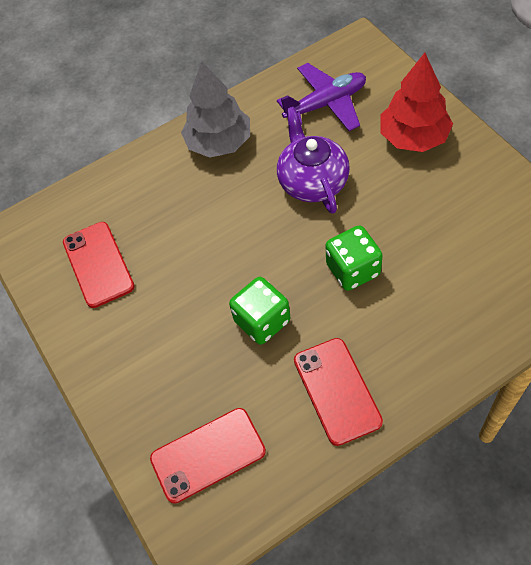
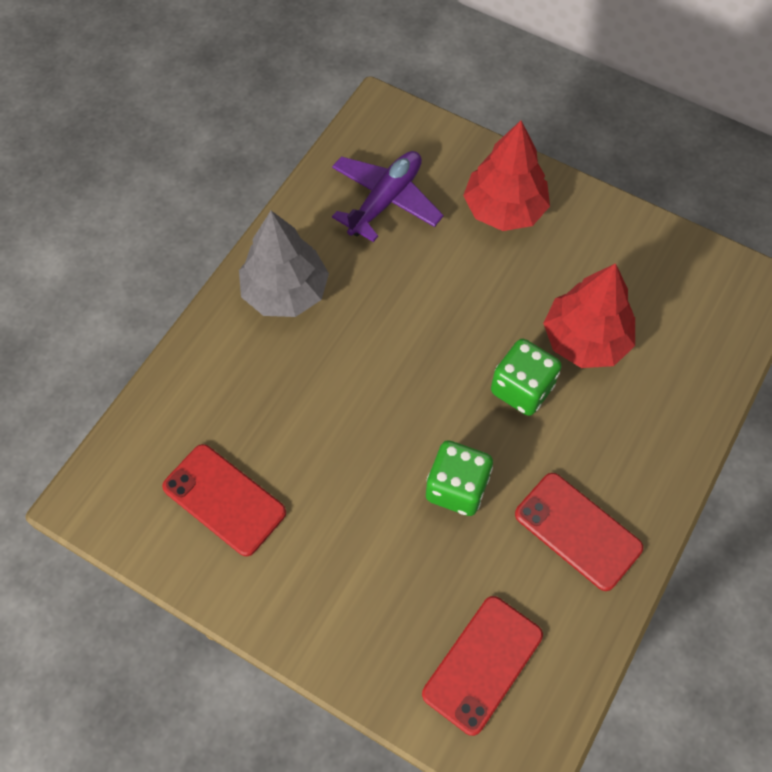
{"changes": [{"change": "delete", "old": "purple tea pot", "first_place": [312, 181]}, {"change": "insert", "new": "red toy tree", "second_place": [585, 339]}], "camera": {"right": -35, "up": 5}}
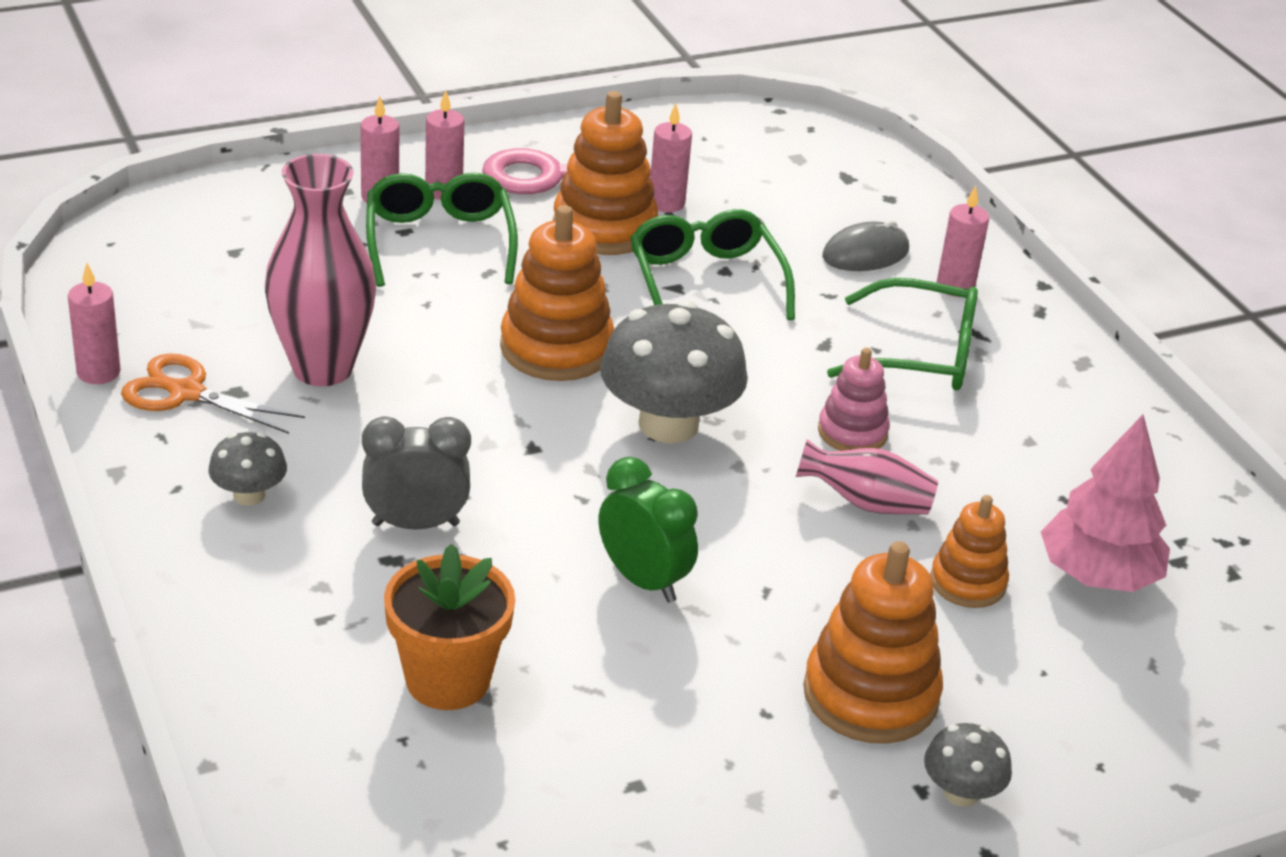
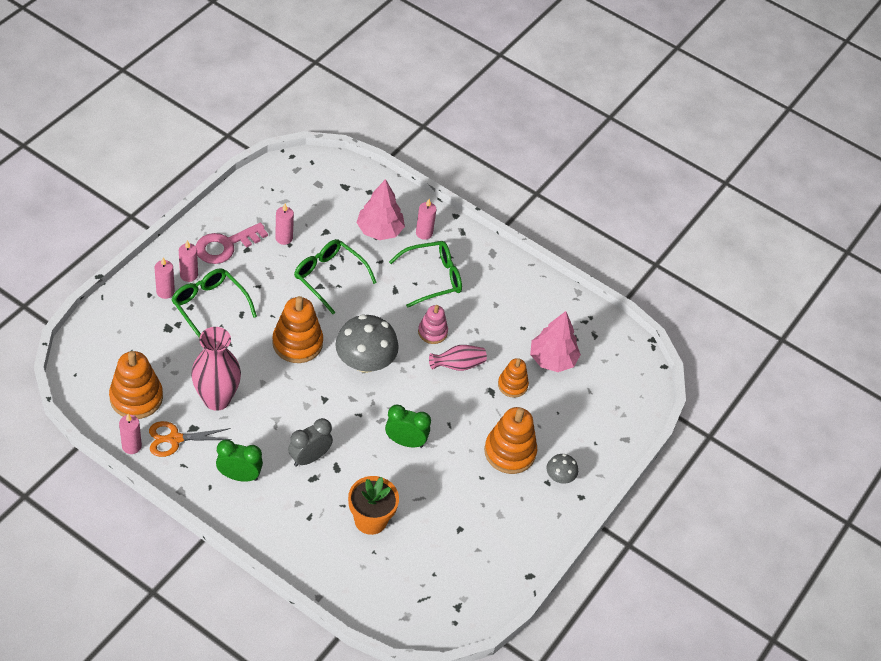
{"changes": [{"change": "move", "old": "orange-coloured stacking toy", "first_place": [604, 227], "second_place": [136, 397]}, {"change": "replace", "old": "ash-grey mushroom", "new": "green clock", "first_place": [249, 495], "second_place": [239, 476]}, {"change": "replace", "old": "ash-grey computer mouse", "new": "rose-pink toy tree", "first_place": [865, 253], "second_place": [379, 230]}], "camera": {"right": -35, "up": 15}}
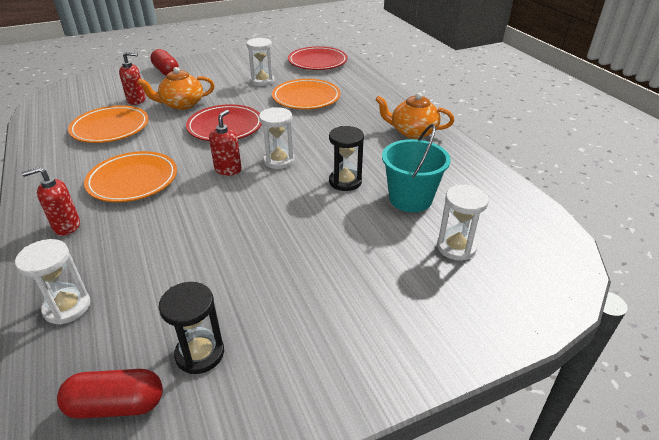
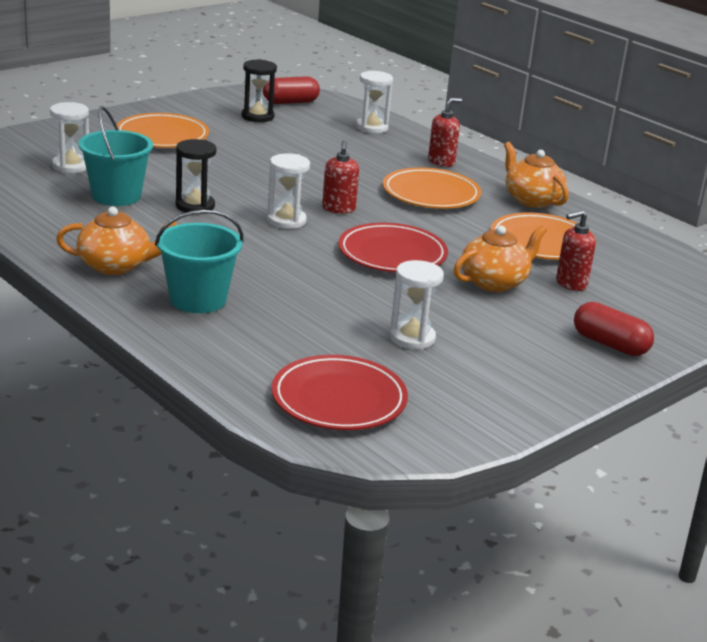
{"changes": [{"change": "insert", "new": "teal bucket", "second_place": [198, 299]}, {"change": "insert", "new": "orange-coloured tea pot", "second_place": [531, 200]}, {"change": "move", "old": "orange-coloured plate", "first_place": [306, 98], "second_place": [162, 136]}], "camera": {"right": 160, "up": -10}}
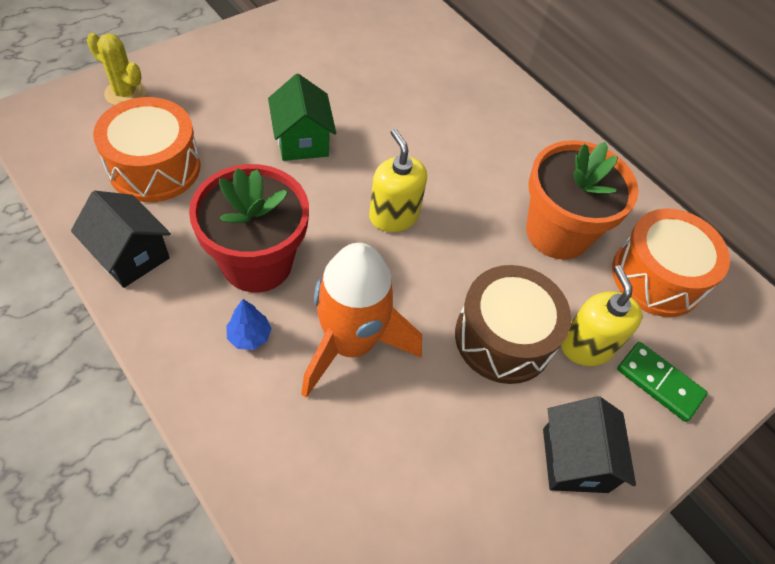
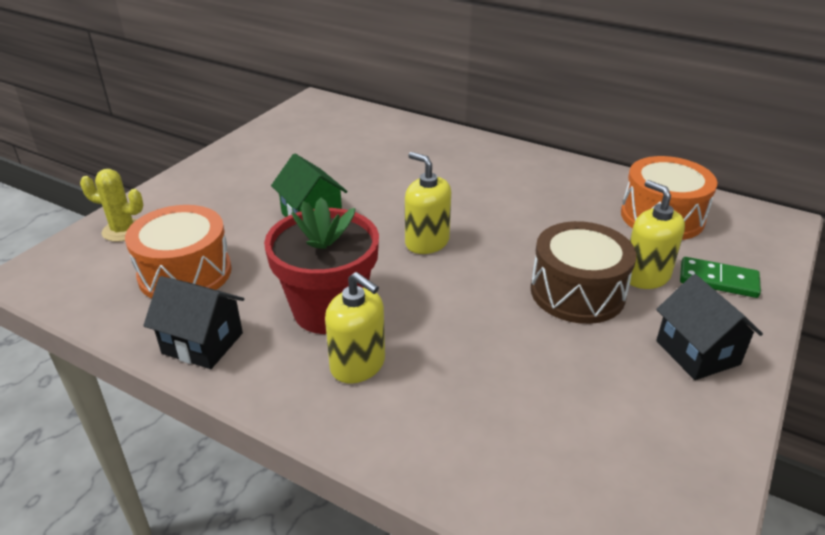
{"changes": [{"change": "delete", "old": "orange-coloured toy rocket", "first_place": [351, 344]}, {"change": "delete", "old": "orange-coloured plant pot", "first_place": [557, 233]}, {"change": "replace", "old": "blue toy tree", "new": "bright yellow pump bottle", "first_place": [249, 336], "second_place": [358, 364]}], "camera": {"right": -15, "up": -20}}
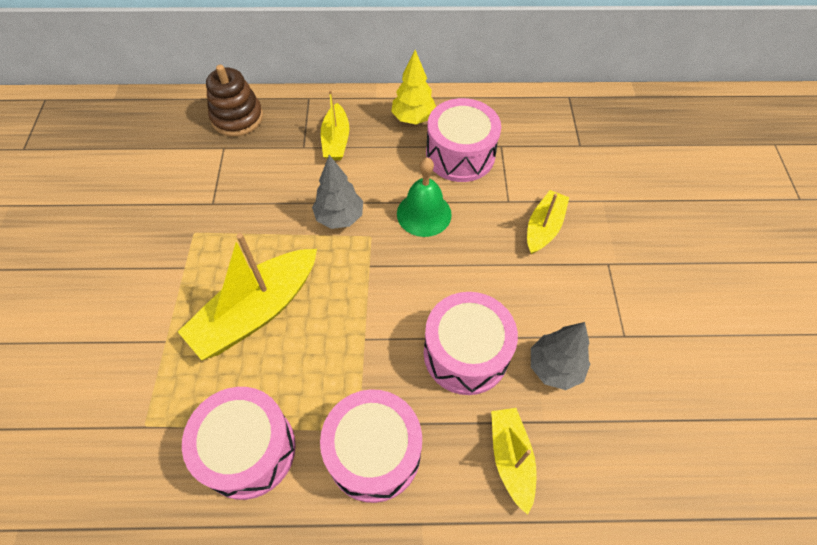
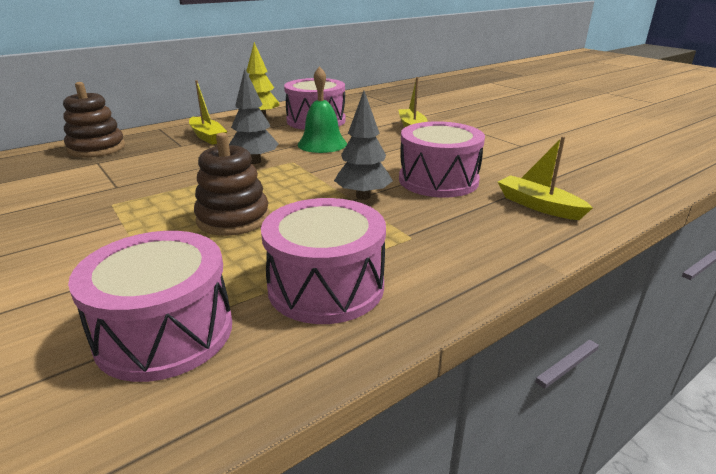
{"changes": [{"change": "move", "old": "rose-pink toy drum", "first_place": [374, 452], "second_place": [165, 332]}, {"change": "move", "old": "ash-grey toy tree", "first_place": [554, 367], "second_place": [363, 196]}, {"change": "replace", "old": "bright yellow sailboat", "new": "dark brown stacking toy", "first_place": [256, 311], "second_place": [233, 218]}], "camera": {"right": -35, "up": -30}}
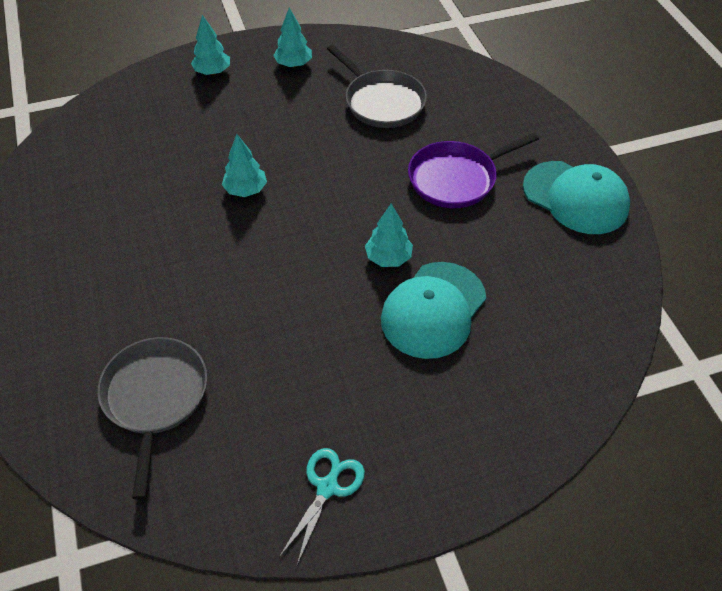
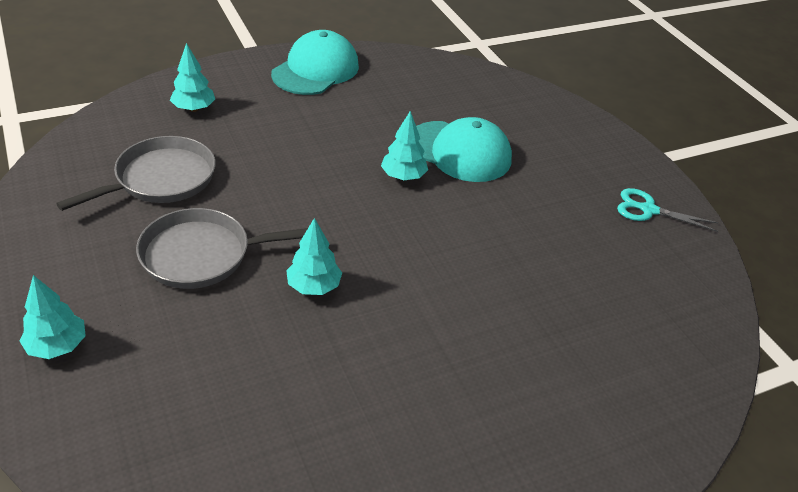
{"changes": [{"change": "delete", "old": "purple pan", "first_place": [456, 178]}, {"change": "move", "old": "ash-grey pan", "first_place": [155, 397], "second_place": [202, 255]}, {"change": "move", "old": "teal toy tree", "first_place": [293, 64], "second_place": [194, 108]}], "camera": {"right": -100, "up": -10}}
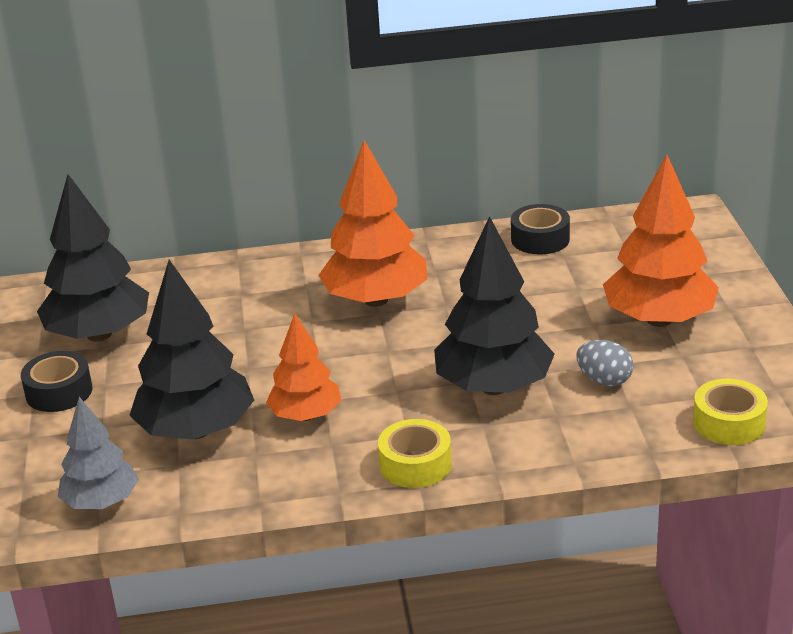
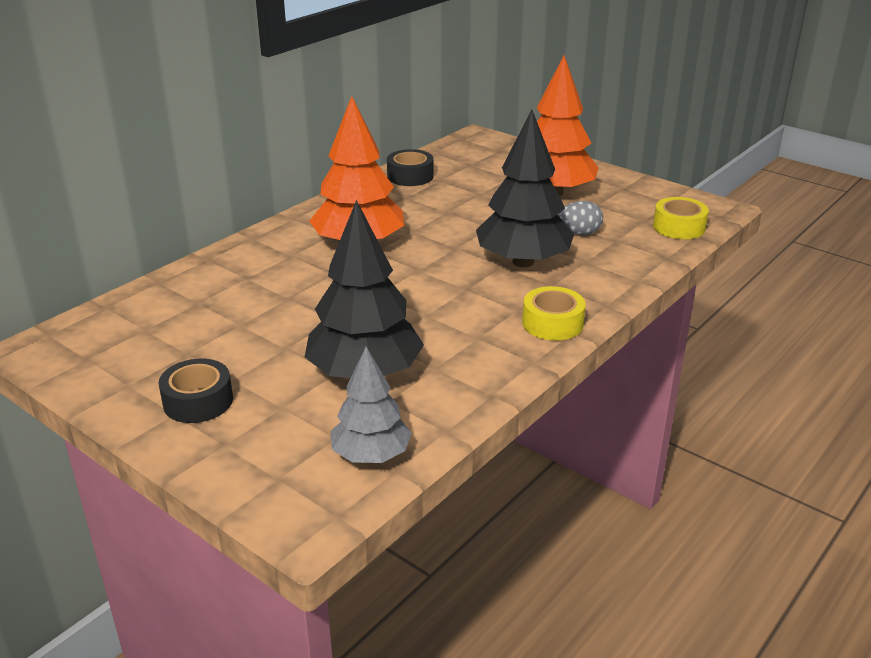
{"changes": [{"change": "delete", "old": "ebony toy tree", "first_place": [99, 334]}, {"change": "delete", "old": "orange-coloured toy tree", "first_place": [306, 415]}], "camera": {"right": -45, "up": 0}}
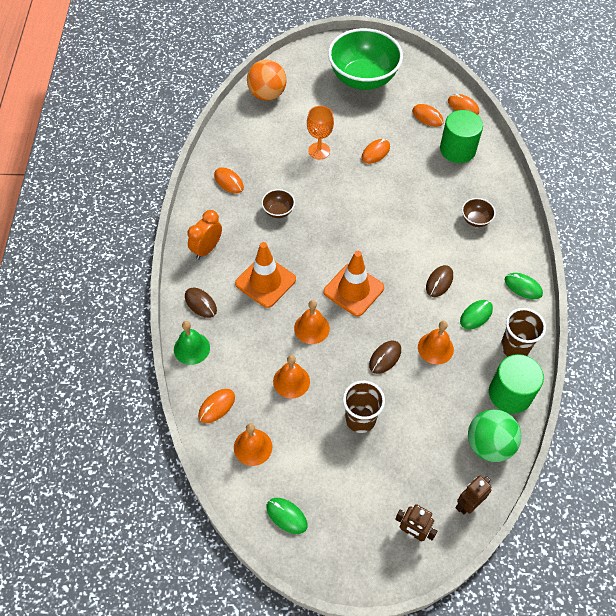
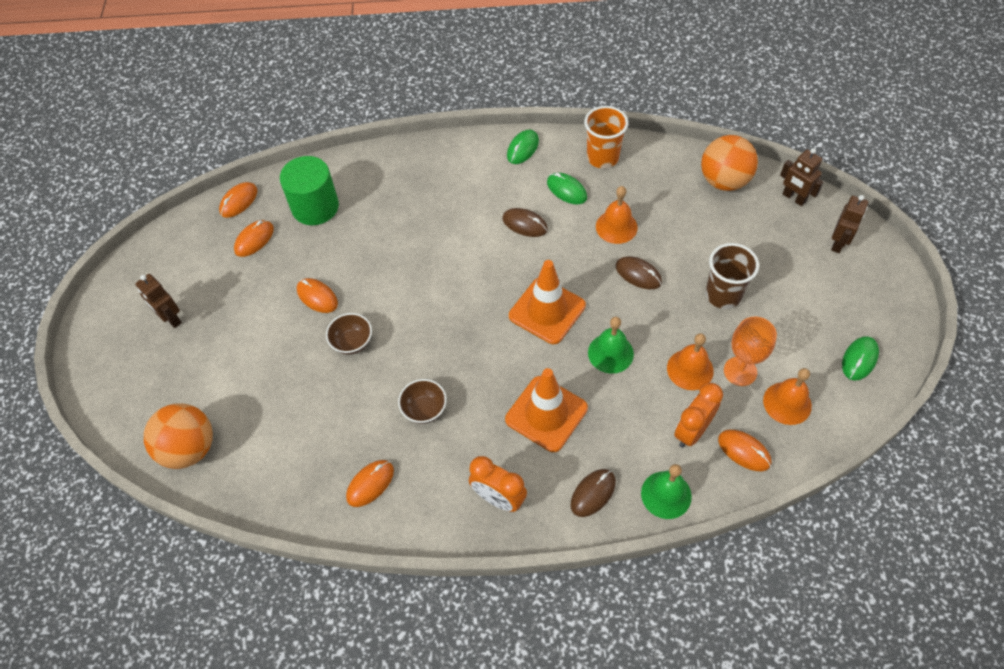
{"changes": [{"change": "delete", "old": "green cylinder", "first_place": [510, 394]}, {"change": "insert", "new": "orange-coloured clock", "second_place": [692, 431]}, {"change": "move", "old": "orange-coloured chalice", "first_place": [319, 151], "second_place": [740, 371]}, {"change": "move", "old": "dark brown serving bowl", "first_place": [475, 220], "second_place": [352, 342]}, {"change": "replace", "old": "green serving bowl", "new": "dark brown robot figure", "first_place": [363, 79], "second_place": [171, 318]}, {"change": "recolor", "old": "orange-coloured hand bell", "new": "green hand bell", "first_place": [311, 328], "second_place": [610, 353]}, {"change": "recolor", "old": "green sphere", "new": "orange-coloured sphere", "first_place": [489, 445], "second_place": [724, 181]}, {"change": "recolor", "old": "dark brown cup", "new": "orange-coloured cup", "first_place": [514, 347], "second_place": [602, 157]}], "camera": {"right": -90, "up": 0}}
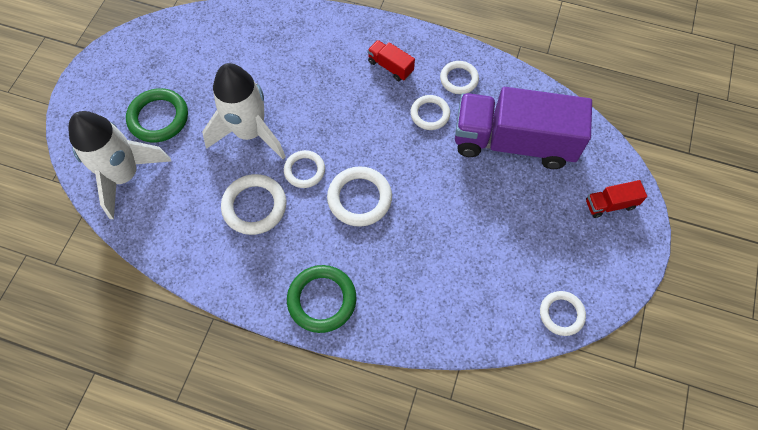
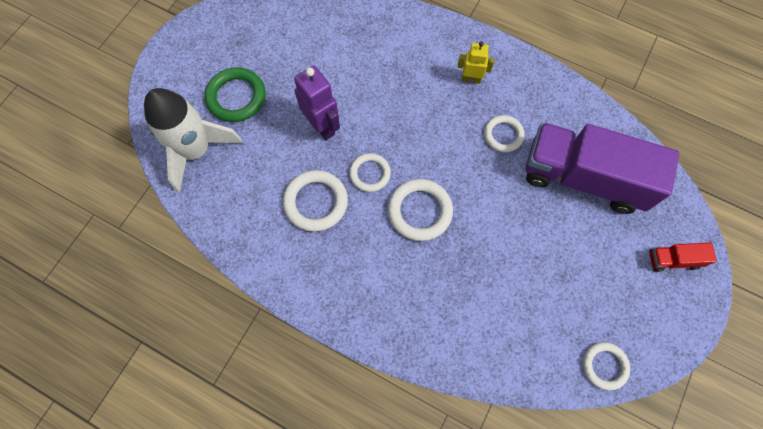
{"changes": [{"change": "delete", "old": "green hoop", "first_place": [322, 300]}, {"change": "delete", "old": "snow-white hoop", "first_place": [459, 79]}, {"change": "replace", "old": "snow-white toy rocket", "new": "purple robot figure", "first_place": [250, 132], "second_place": [322, 126]}, {"change": "replace", "old": "red toy truck", "new": "bright yellow robot figure", "first_place": [390, 67], "second_place": [471, 79]}], "camera": {"right": 10, "up": 5}}
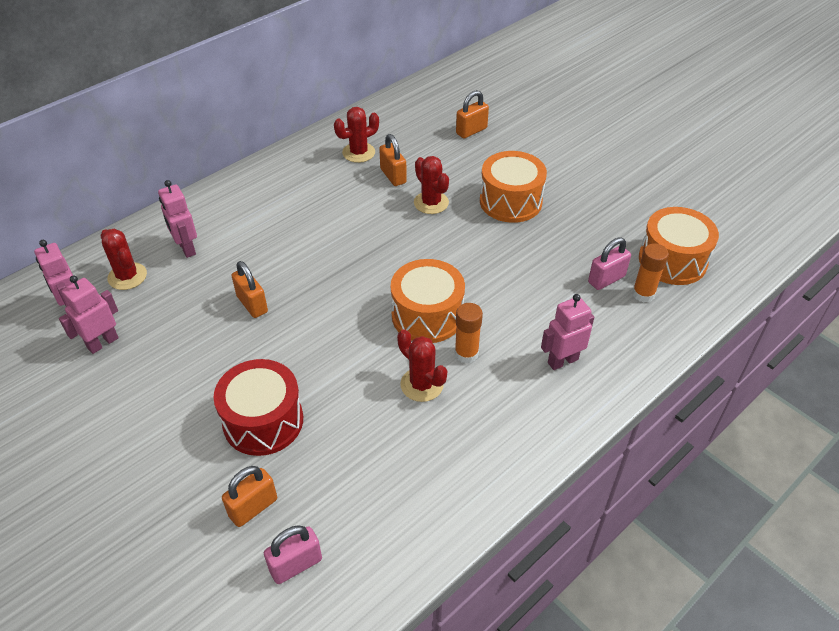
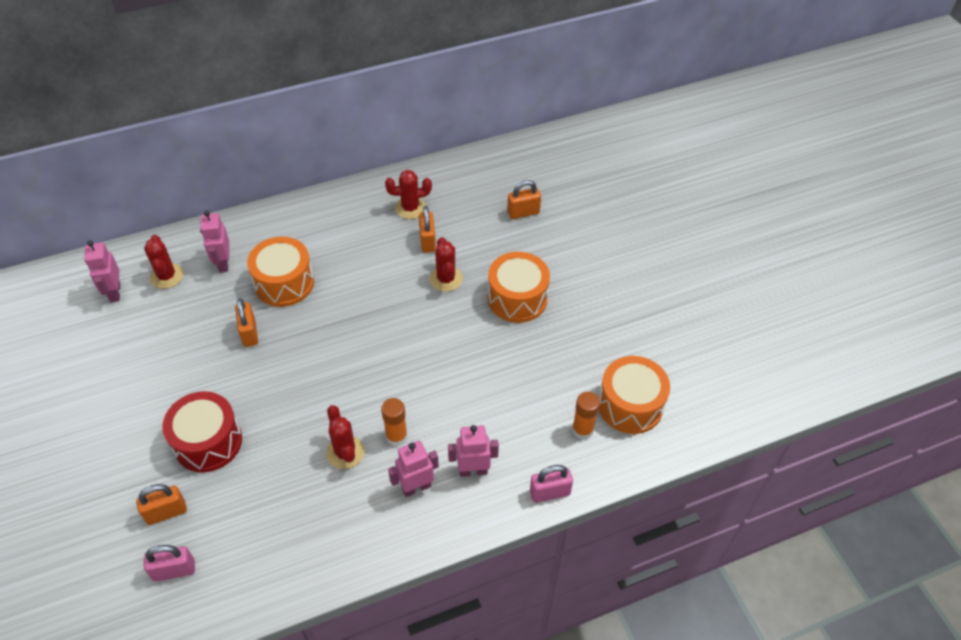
{"changes": [{"change": "move", "old": "rose-pink robot figure", "first_place": [102, 343], "second_place": [416, 487]}, {"change": "move", "old": "orange-coloured toy drum", "first_place": [427, 315], "second_place": [284, 283]}, {"change": "move", "old": "rose-pink small lock", "first_place": [606, 279], "second_place": [549, 492]}], "camera": {"right": 20, "up": 5}}
